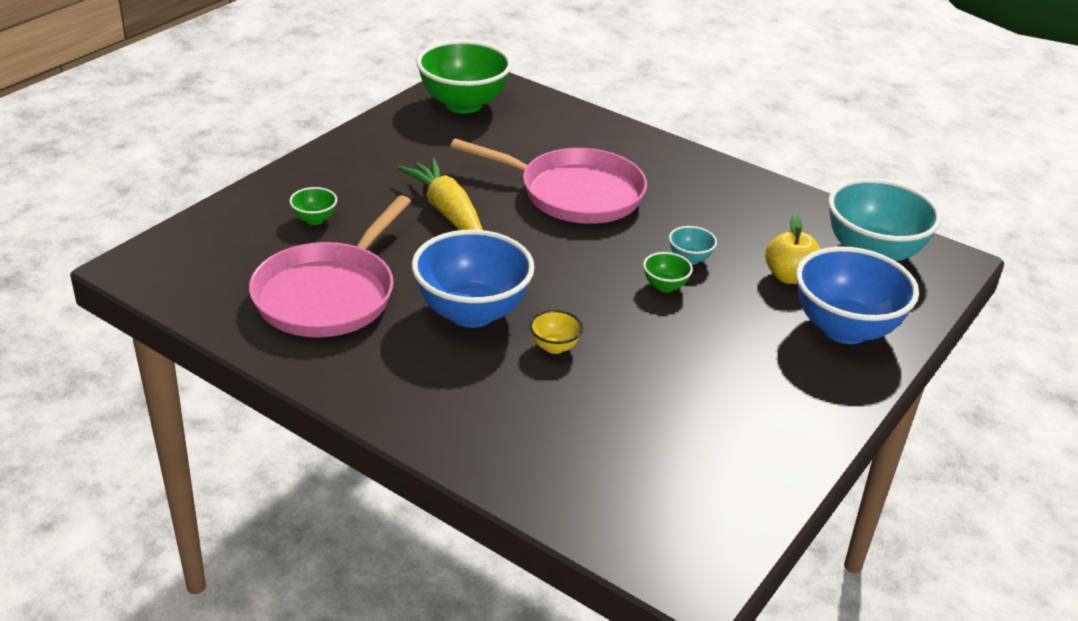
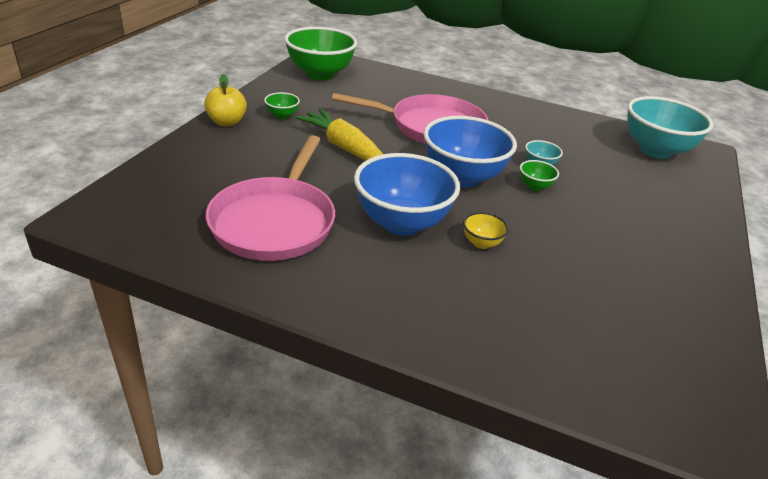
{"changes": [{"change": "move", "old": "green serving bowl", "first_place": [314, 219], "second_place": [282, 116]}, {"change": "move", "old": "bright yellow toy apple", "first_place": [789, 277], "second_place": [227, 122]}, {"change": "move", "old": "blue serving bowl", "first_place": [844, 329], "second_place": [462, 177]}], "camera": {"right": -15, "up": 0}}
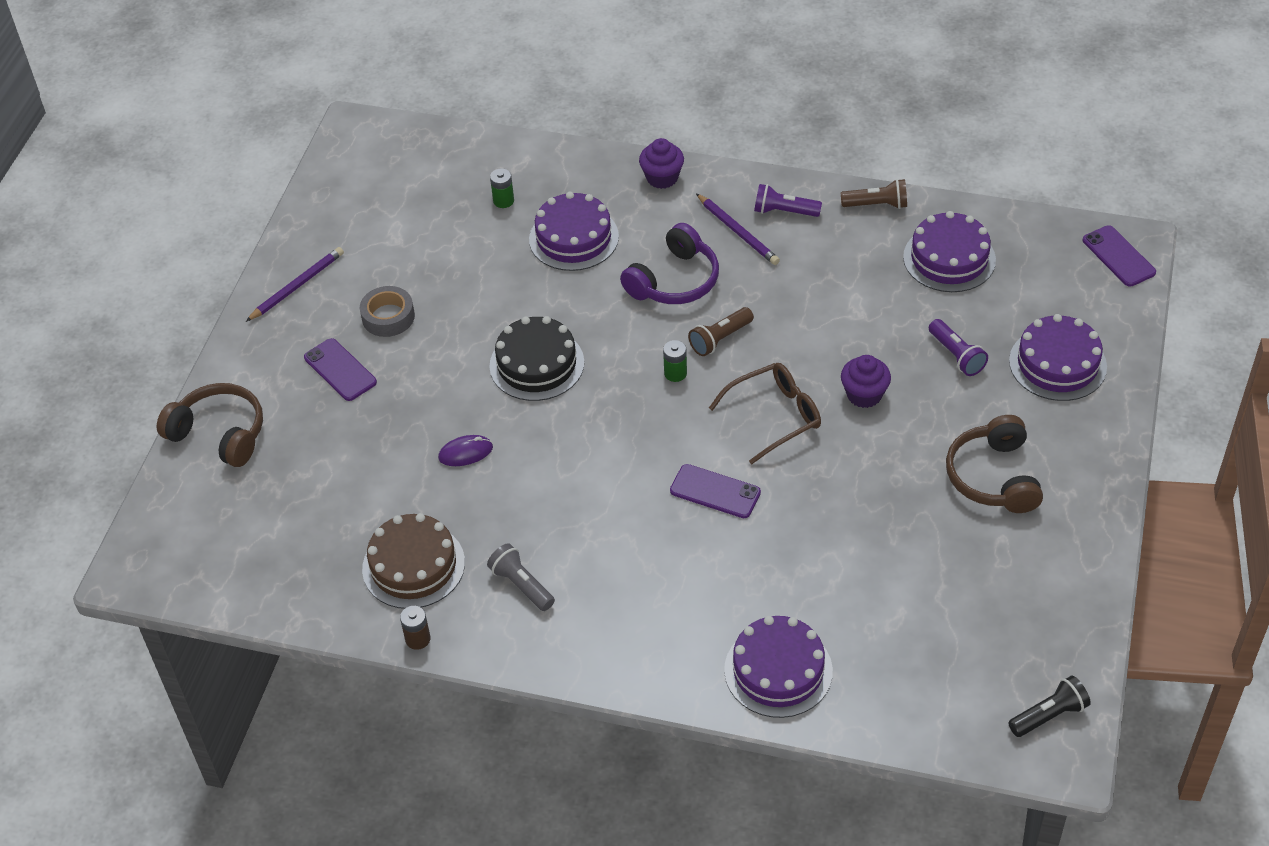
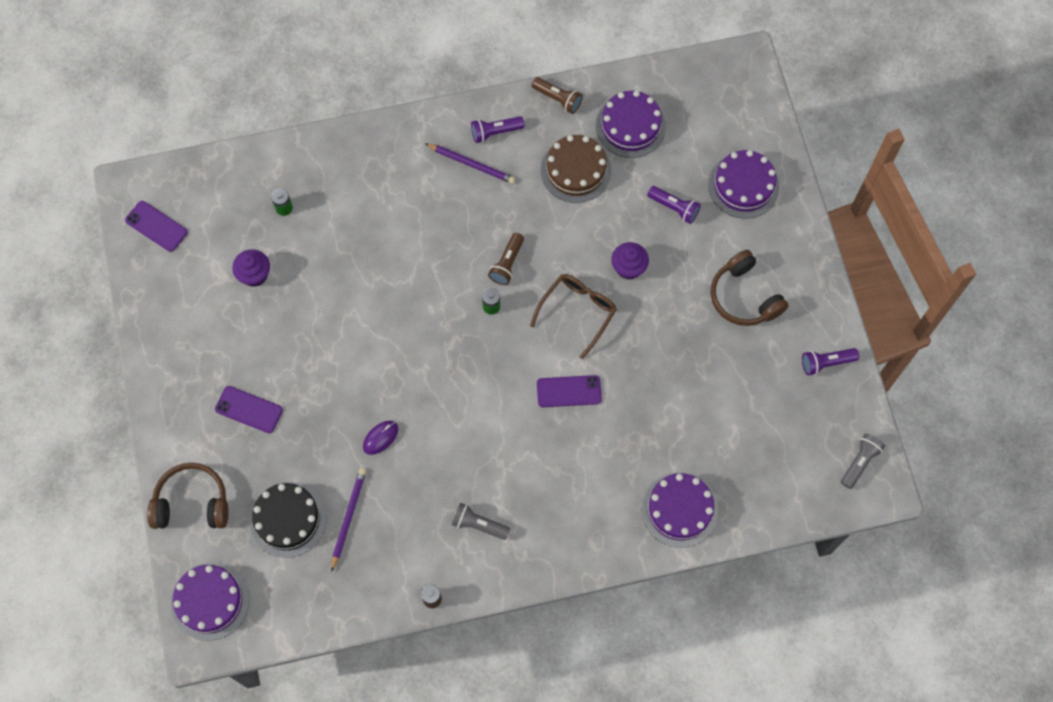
{"changes": [{"change": "delete", "old": "ash-grey sticky tape", "first_place": [388, 317]}, {"change": "delete", "old": "purple over-ear headphones", "first_place": [674, 280]}, {"change": "insert", "new": "purple torch", "second_place": [826, 363]}, {"change": "move", "old": "purple wooden pencil", "first_place": [297, 286], "second_place": [348, 518]}, {"change": "move", "old": "dark brown cake", "first_place": [413, 565], "second_place": [576, 170]}, {"change": "move", "old": "ebony cake", "first_place": [537, 364], "second_place": [288, 519]}, {"change": "move", "old": "purple cake", "first_place": [573, 238], "second_place": [210, 601]}, {"change": "move", "old": "purple muffin", "first_place": [662, 178], "second_place": [254, 275]}, {"change": "move", "old": "purple mobile phone", "first_place": [1118, 256], "second_place": [156, 226]}, {"change": "recolor", "old": "ebony torch", "new": "ash-grey torch", "first_place": [1049, 715], "second_place": [859, 462]}, {"change": "rotate", "old": "dark brown torch", "first_place": [876, 205], "second_place": [558, 99], "degrees": 60}], "camera": {"right": -30, "up": 20}}
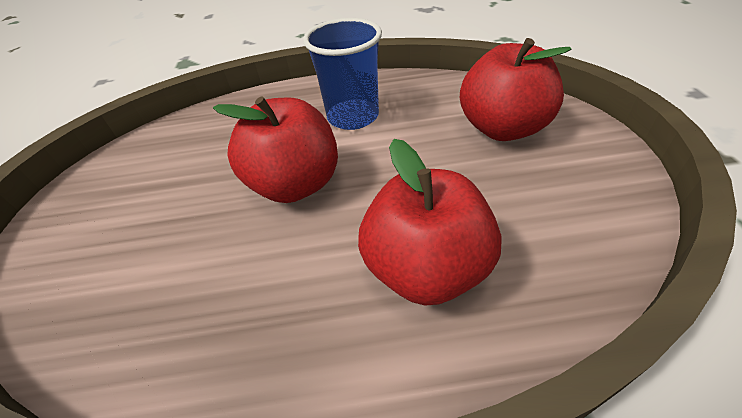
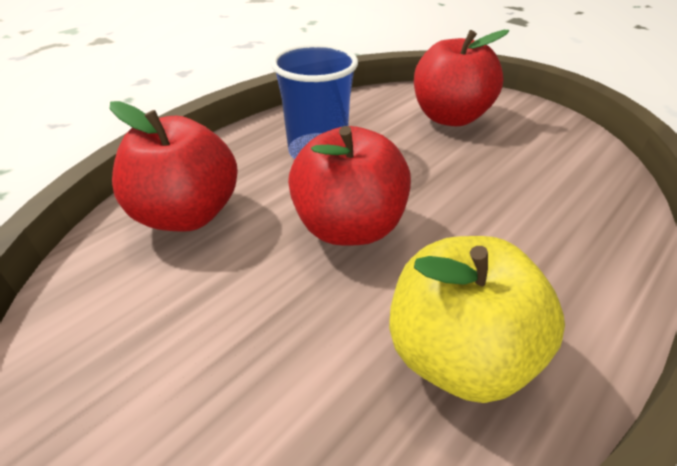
{"changes": [{"change": "insert", "new": "bright yellow toy apple", "second_place": [458, 355]}, {"change": "move", "old": "red toy apple", "first_place": [426, 268], "second_place": [187, 215]}], "camera": {"right": -45, "up": -5}}
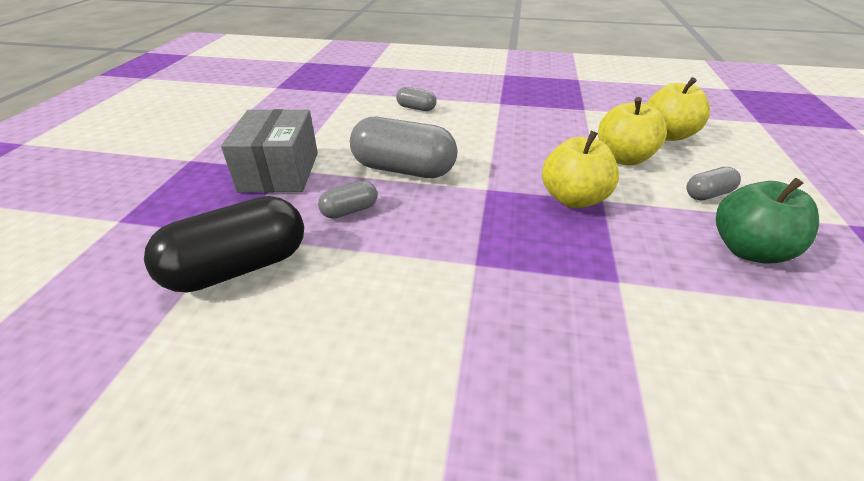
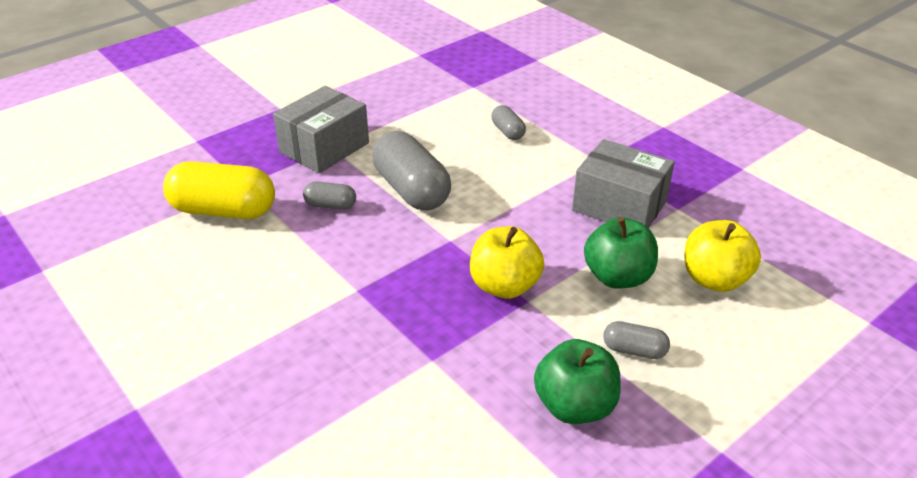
{"changes": [{"change": "insert", "new": "ash-grey box", "second_place": [619, 206]}, {"change": "recolor", "old": "ebony pill", "new": "bright yellow pill", "first_place": [239, 267], "second_place": [223, 210]}, {"change": "recolor", "old": "bright yellow toy apple", "new": "green toy apple", "first_place": [623, 158], "second_place": [617, 277]}], "camera": {"right": 40, "up": 0}}
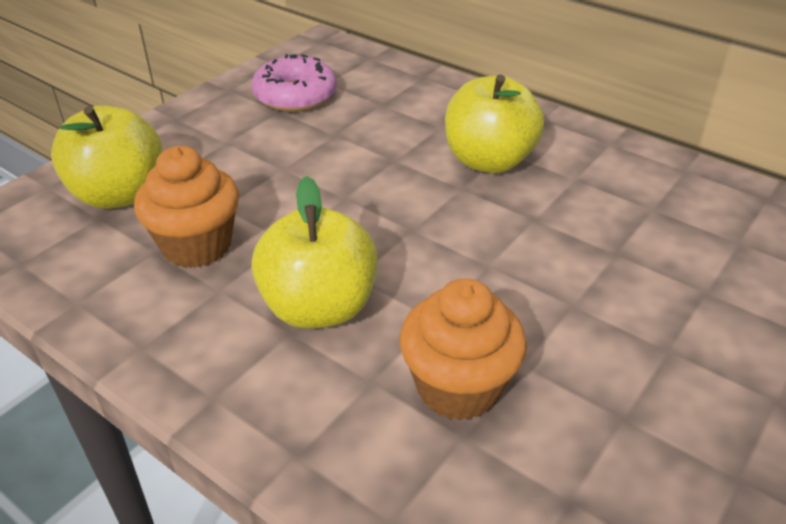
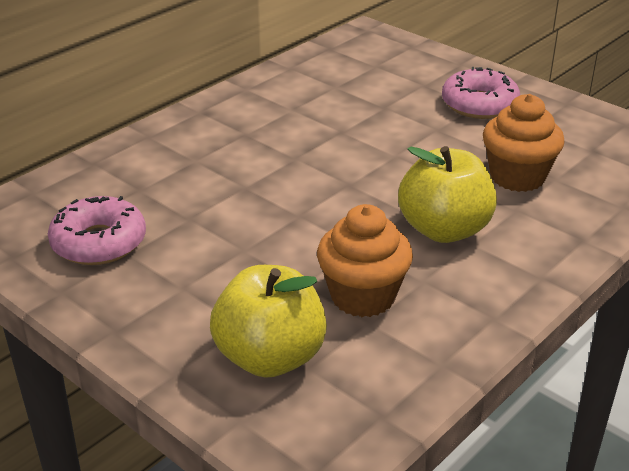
{"changes": [{"change": "delete", "old": "bright yellow toy apple", "first_place": [489, 161]}, {"change": "insert", "new": "rose-pink glazed donut", "second_place": [479, 104]}], "camera": {"right": -85, "up": -5}}
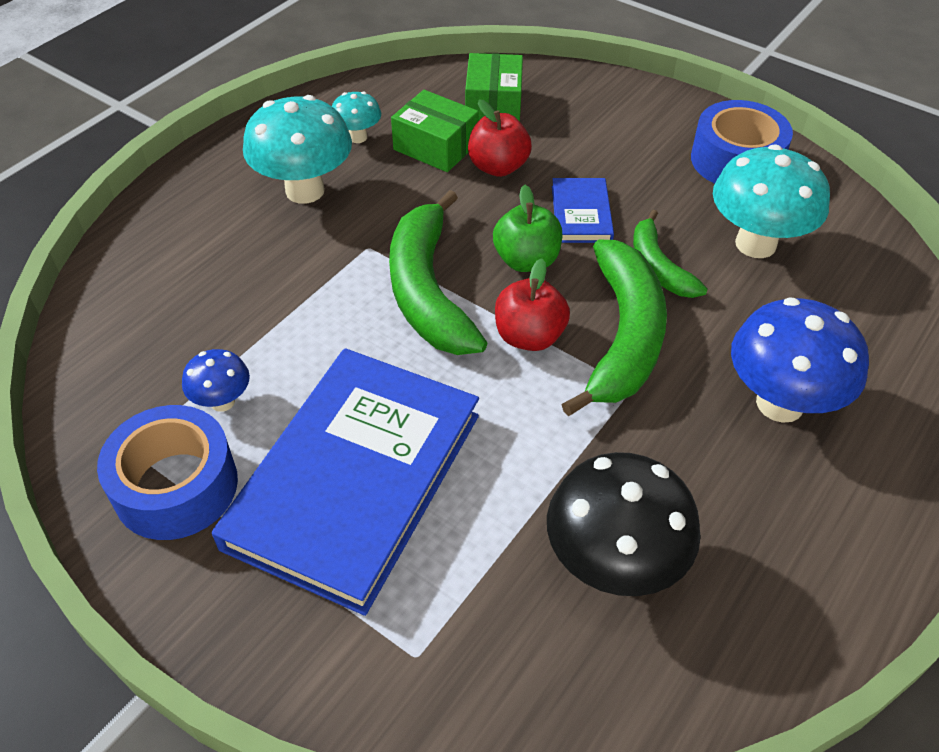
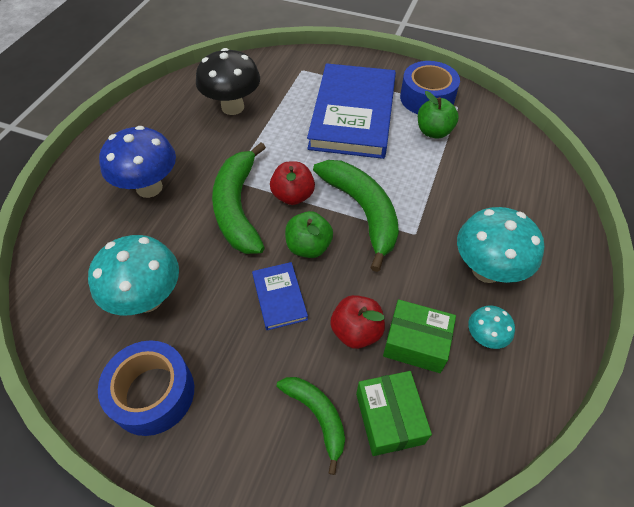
{"changes": [{"change": "move", "old": "green banana fruit", "first_place": [658, 266], "second_place": [317, 416]}, {"change": "replace", "old": "blue mushroom", "new": "green toy apple", "first_place": [222, 402], "second_place": [433, 132]}], "camera": {"right": 165, "up": 5}}
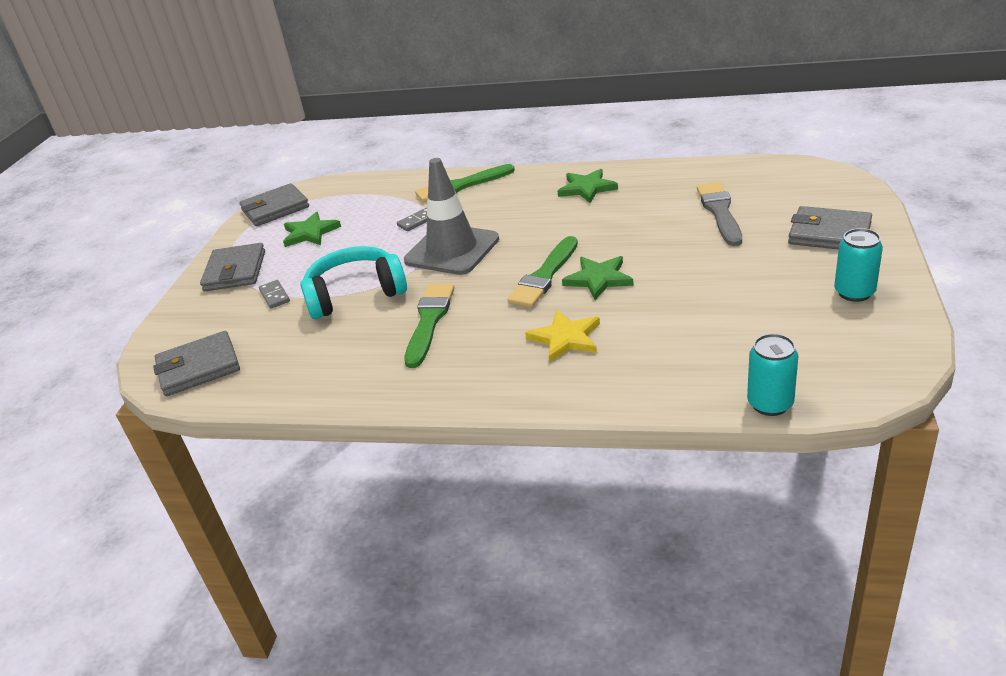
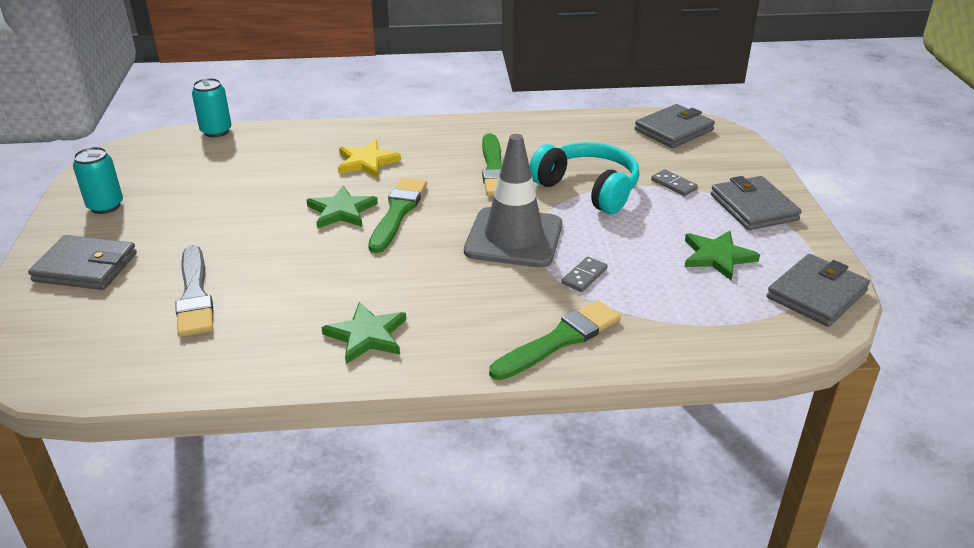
{"changes": [{"change": "rotate", "old": "teal over-ear headphones", "first_place": [355, 294], "second_place": [588, 189], "degrees": -105}], "camera": {"right": 160, "up": 0}}
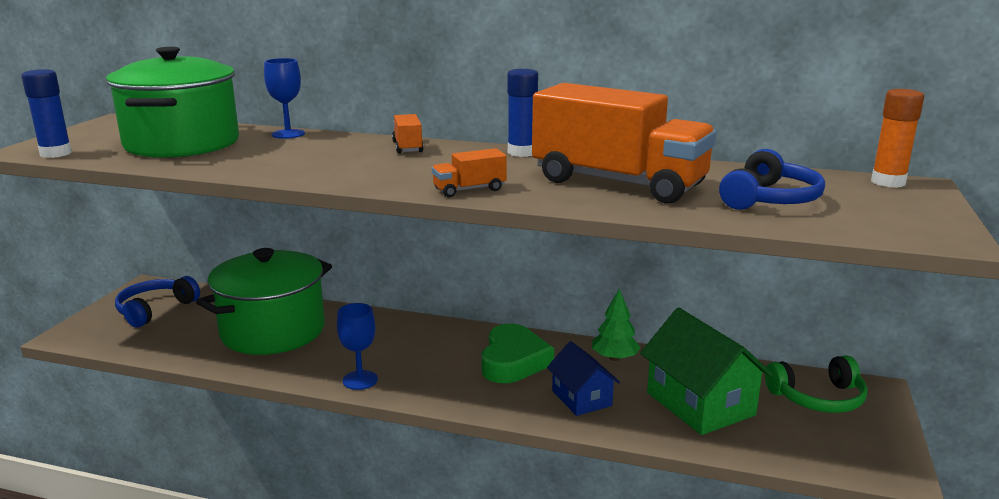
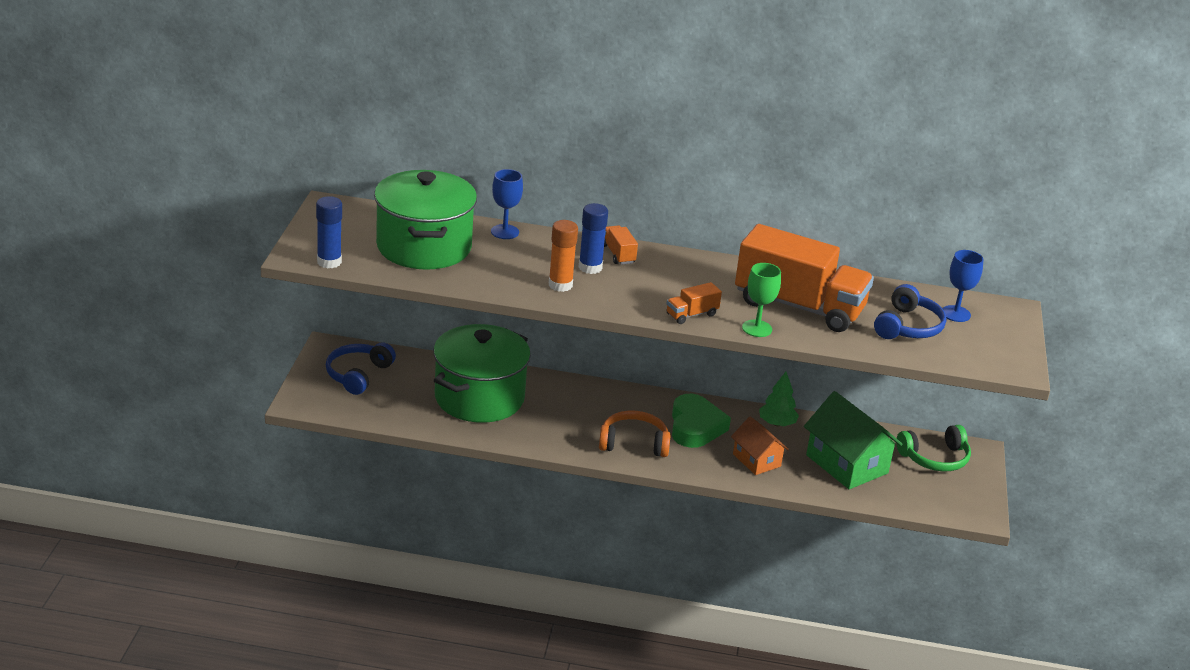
{"changes": [{"change": "insert", "new": "orange-coloured over-ear headphones", "second_place": [633, 443]}, {"change": "insert", "new": "green chalice", "second_place": [757, 328]}, {"change": "move", "old": "blue chalice", "first_place": [360, 380], "second_place": [955, 314]}, {"change": "move", "old": "blue glue stick", "first_place": [521, 152], "second_place": [590, 267]}, {"change": "move", "old": "orange-coloured glue stick", "first_place": [888, 182], "second_place": [560, 285]}, {"change": "recolor", "old": "blue house", "new": "orange-coloured house", "first_place": [581, 398], "second_place": [756, 460]}], "camera": {"right": -10, "up": 10}}
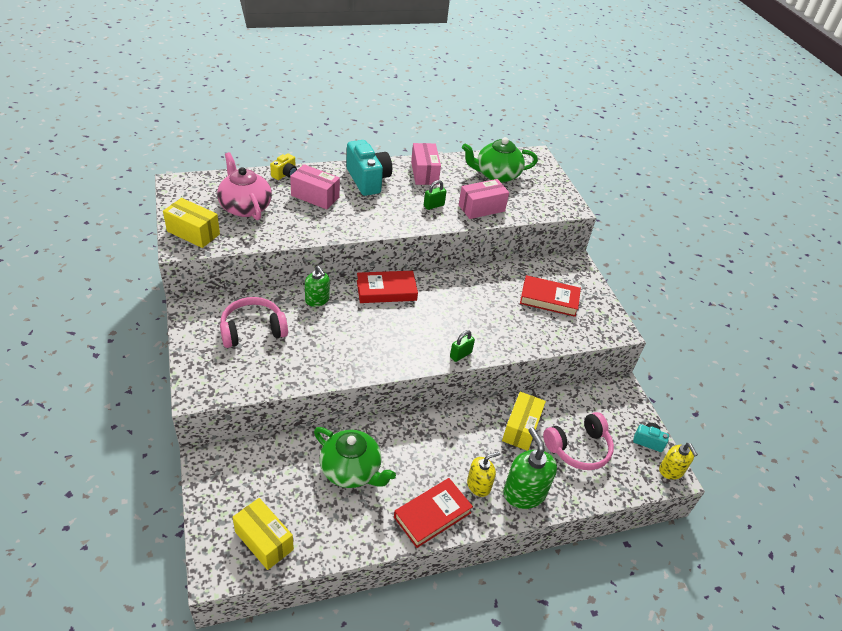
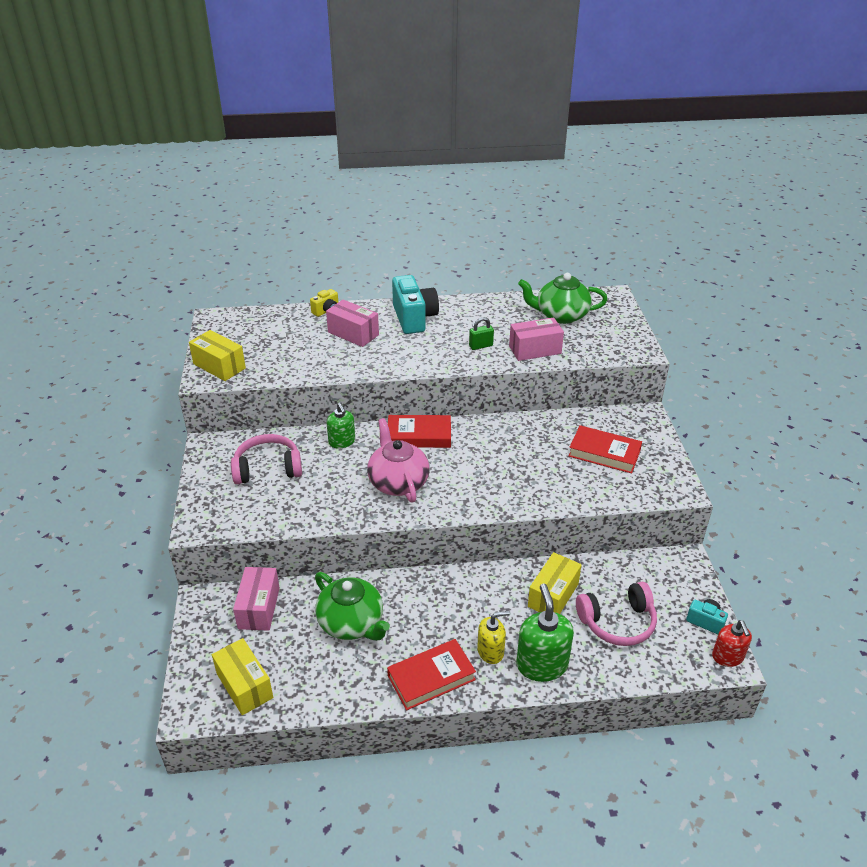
{"changes": [{"change": "delete", "old": "green small lock", "first_place": [460, 355]}, {"change": "move", "old": "rose-pink tea pot", "first_place": [245, 207], "second_place": [398, 482]}, {"change": "move", "old": "rose-pink box", "first_place": [424, 173], "second_place": [259, 608]}, {"change": "recolor", "old": "bright yellow pump bottle", "new": "red pump bottle", "first_place": [671, 471], "second_place": [727, 657]}], "camera": {"right": 15, "up": -5}}
